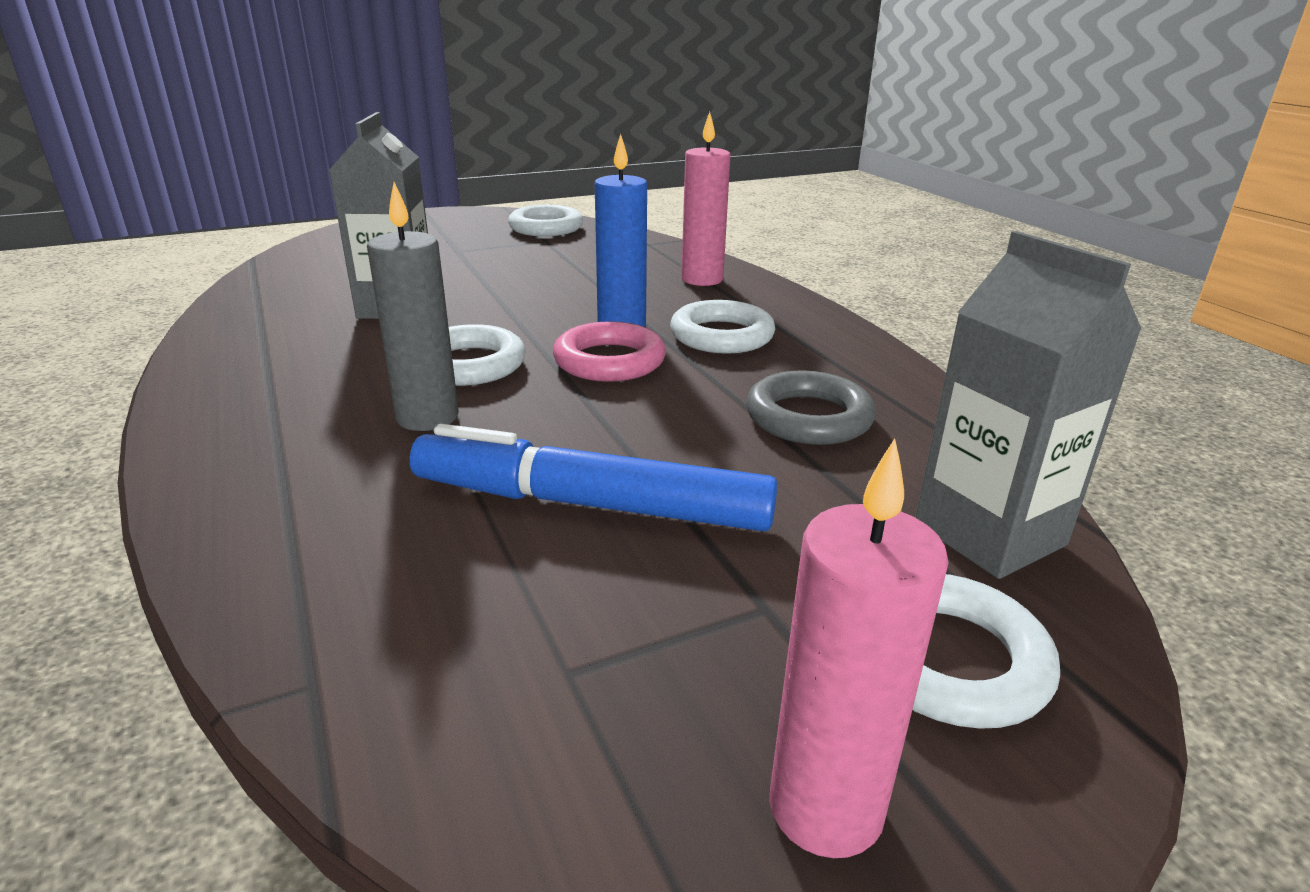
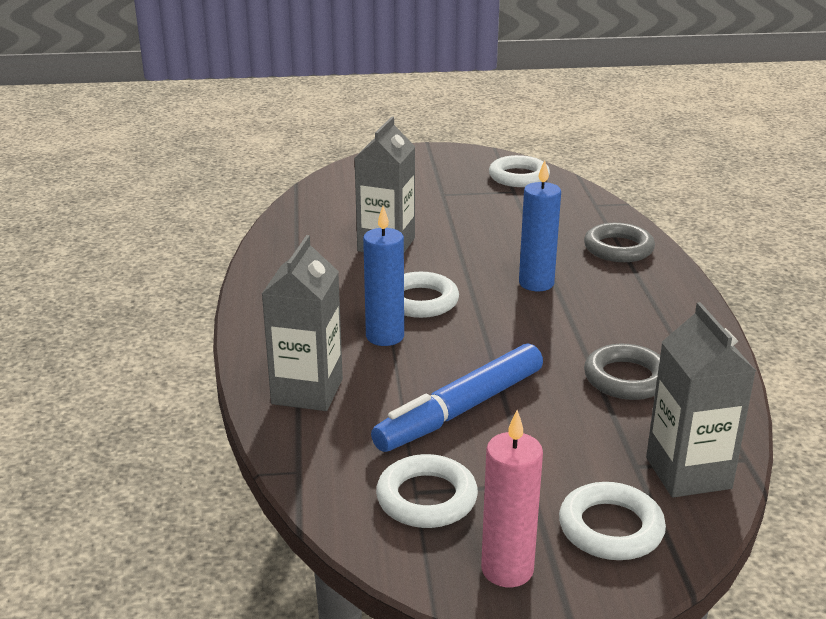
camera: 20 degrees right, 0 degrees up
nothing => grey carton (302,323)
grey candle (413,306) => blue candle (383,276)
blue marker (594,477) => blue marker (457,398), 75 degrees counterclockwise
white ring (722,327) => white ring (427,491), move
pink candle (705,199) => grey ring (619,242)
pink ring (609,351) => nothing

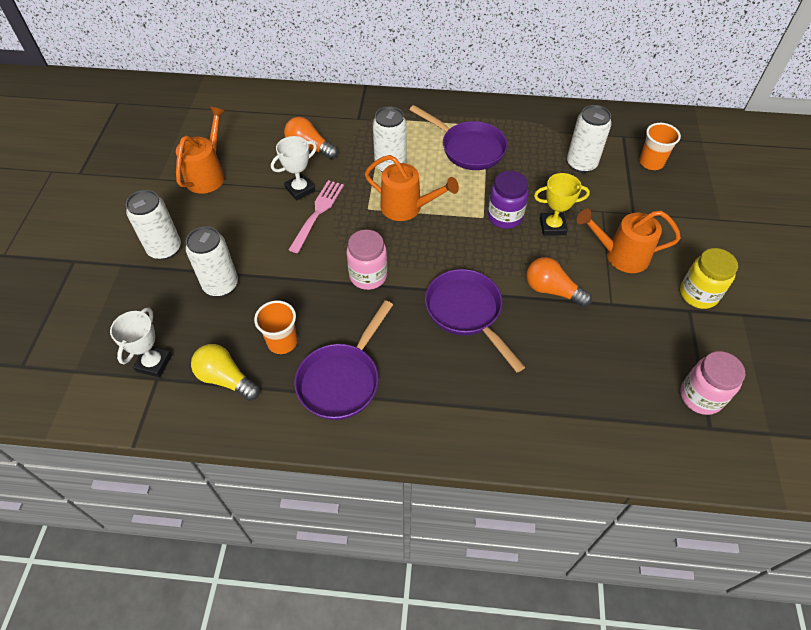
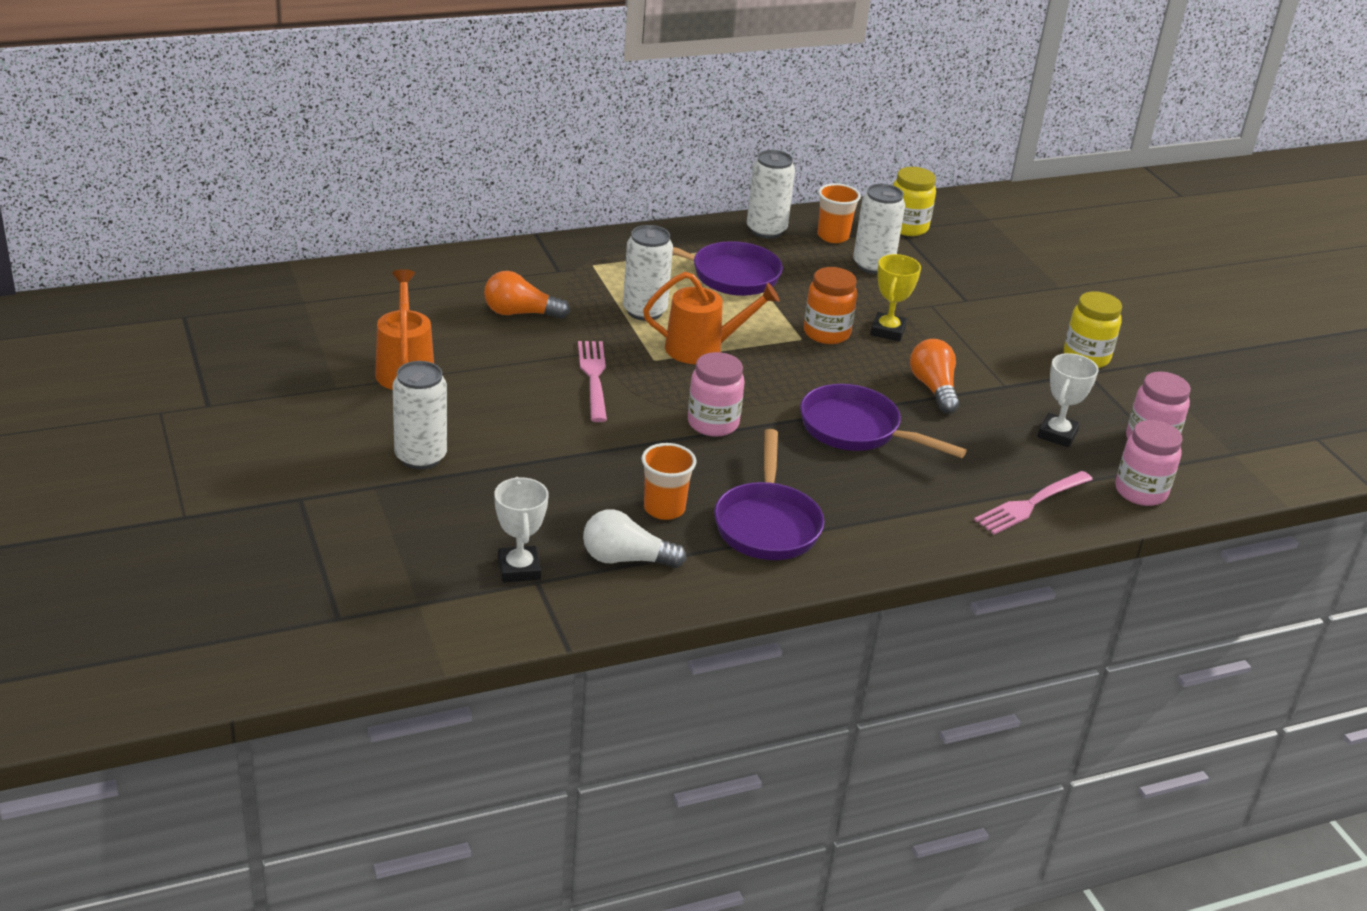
camera: 30 degrees left, 20 degrees down
yellow light bulb (225,372) => white light bulb (635,538)
white can (211,261) => white can (771,194), move
purple jar (508,200) => orange jar (830,305)
orange cup (660,146) => orange cup (839,213), move
yellow trophy (562,204) => yellow trophy (895,298), 45 degrees counterclockwise
nothing => yellow jar (914,201)
orange light bulb (559,282) => orange light bulb (934,376), 75 degrees clockwise
nothing => pink fork (1033,503)
white trophy (294,168) => white trophy (1068,400), move
nothing => pink jar (1148,463)
orange watering can (628,241) => nothing

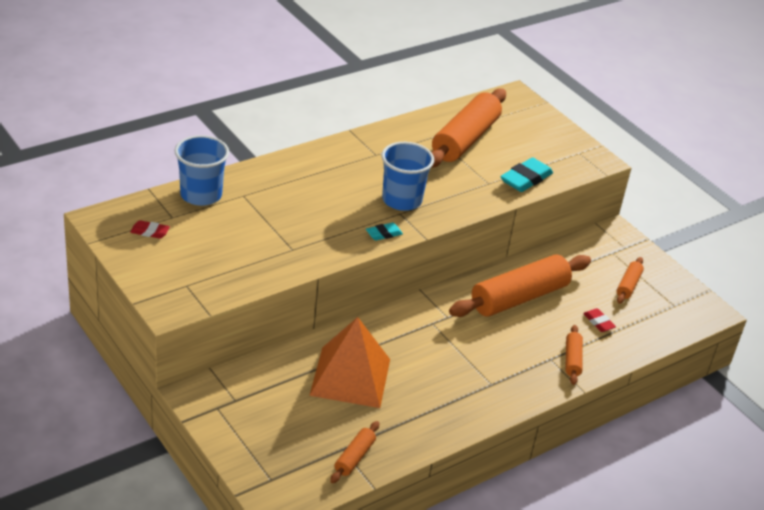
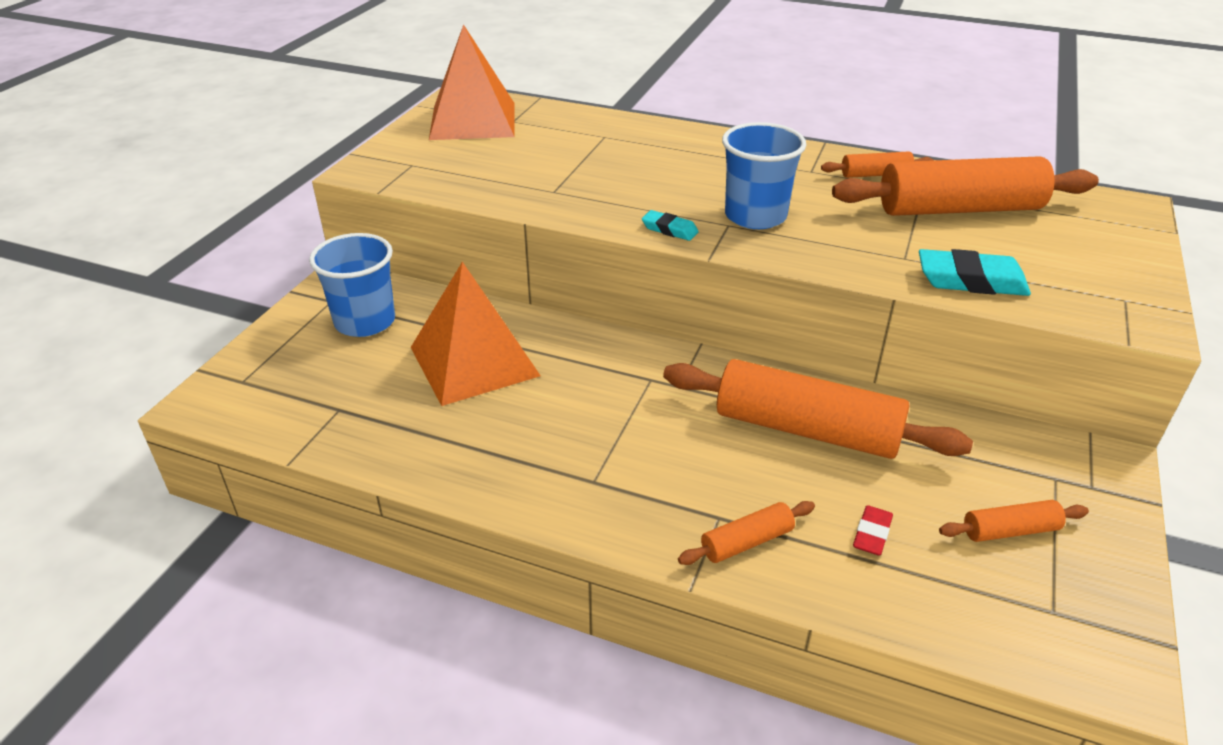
camera: 60 degrees right, 0 degrees up
blue cup (202,170) => blue cup (352,285), move
red eraser (150,229) => orange pyramid (472,82)
orange rolling pin (354,452) => orange rolling pin (877,164), move

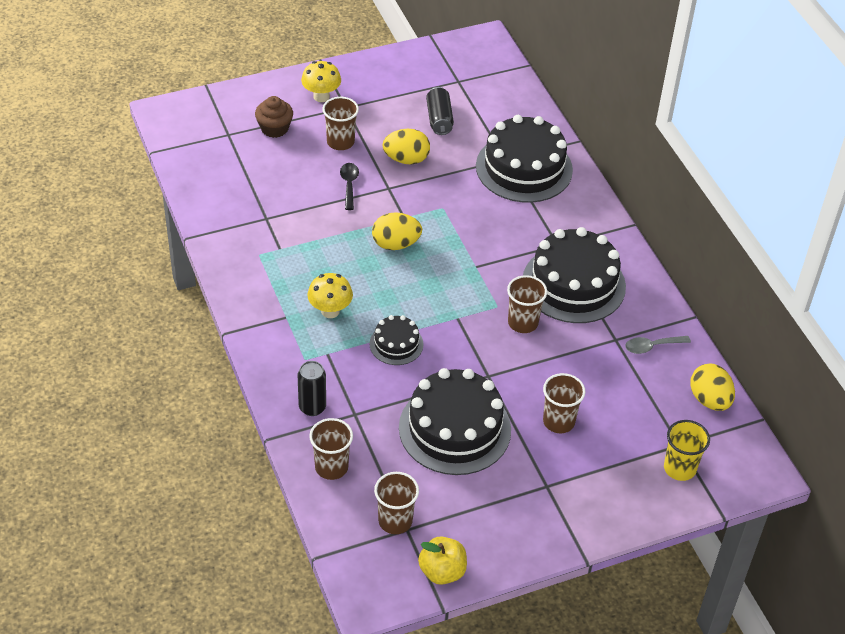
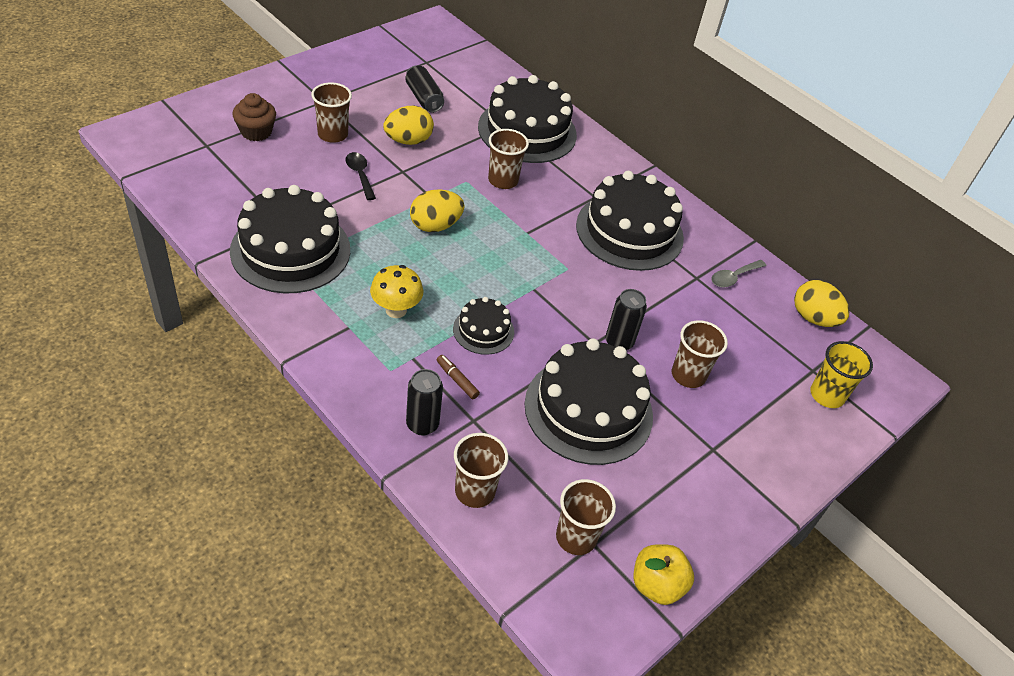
camera: 25 degrees left, 0 degrees up
nothing => black cake (290,239)
nothing => brown marker (458,377)
brown cup (527,304) => brown cup (508,159), move
nothing => black can (626,319)
yellow mushroom (321,81) => nothing

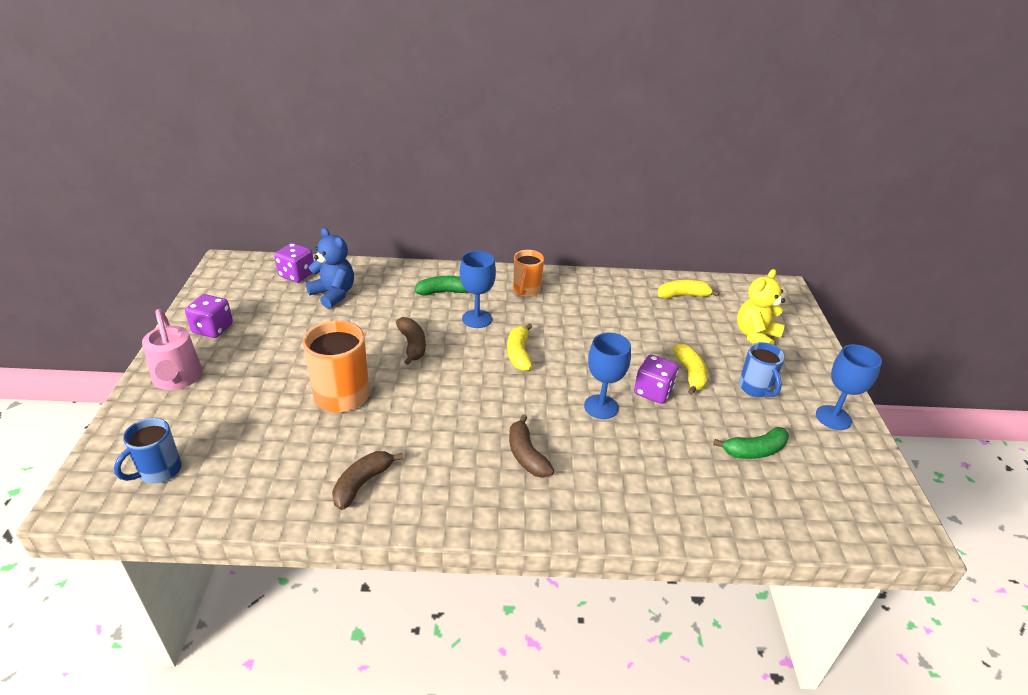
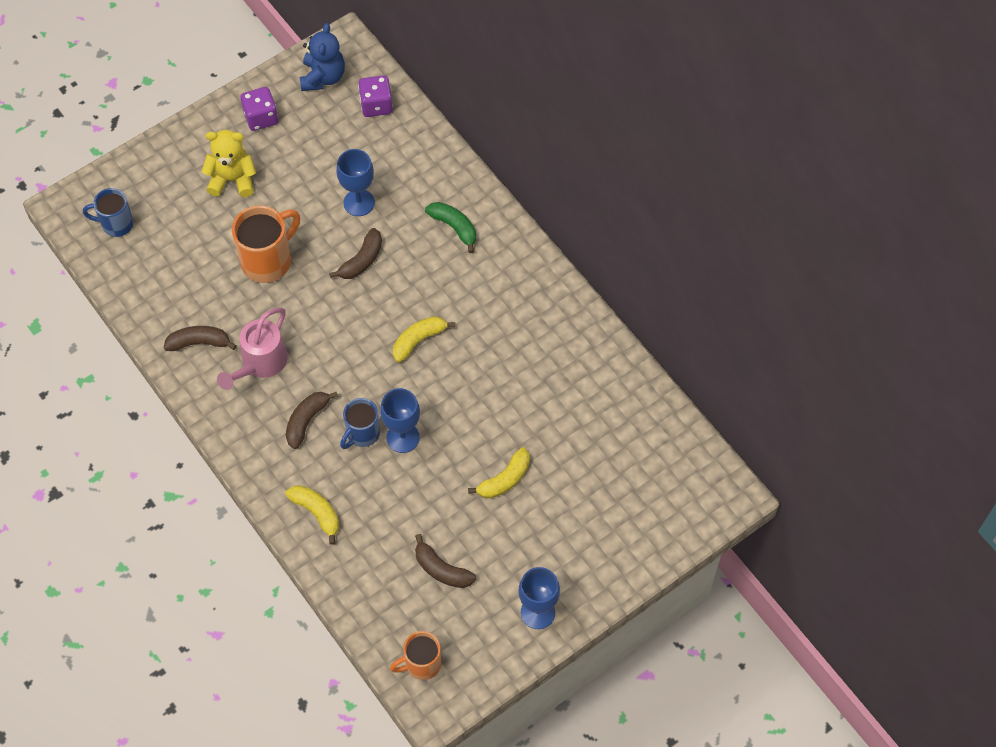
camera: 55 degrees right, 25 degrees up
yellow teddy bear (761,307) => yellow teddy bear (229,163), move
pink watering can (172,349) => pink watering can (252,348), move
yellow banana (688,289) => yellow banana (312,515), move
blue teddy bear (330,268) => blue teddy bear (322,57), move
blue goblet (478,289) => blue goblet (355,182), move
blue mug (762,369) => blue mug (360,423), move
orange mug (528,273) => orange mug (415,655), move
green banana (751,443) => brown banana (445,561)
purple dice (656,379) => nothing

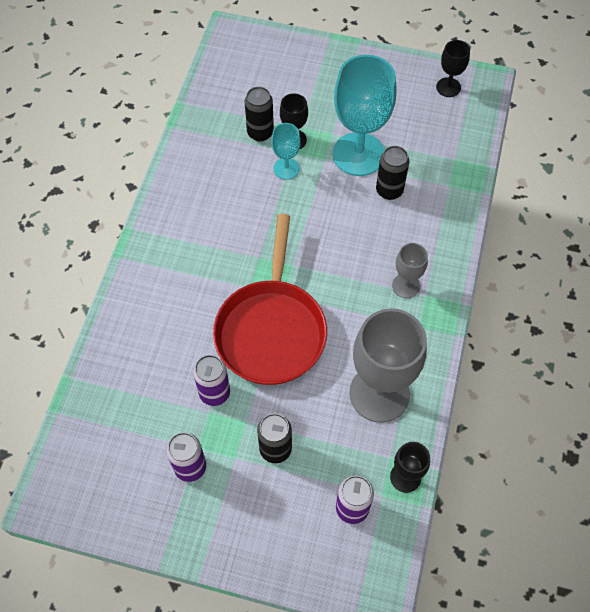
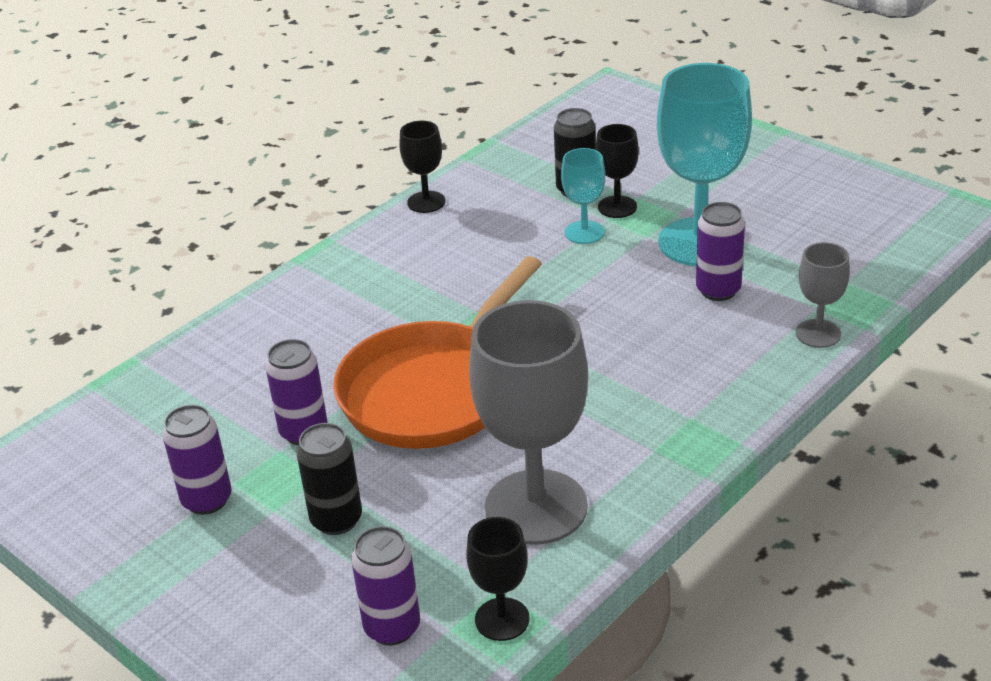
camera: 30 degrees right, 25 degrees down
red pan (270,299) => orange pan (437,352)
black goblet (453,68) => black goblet (422,167), move
black can (392,173) => purple can (720,251)
grey goblet (410,270) => grey goblet (823,295), move

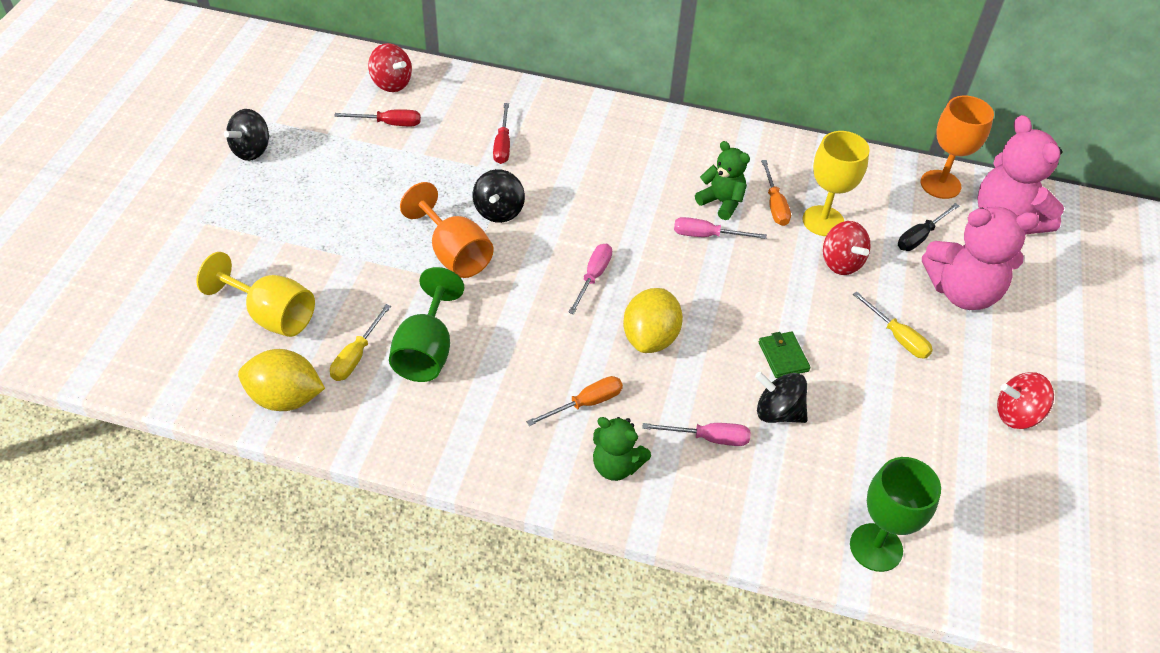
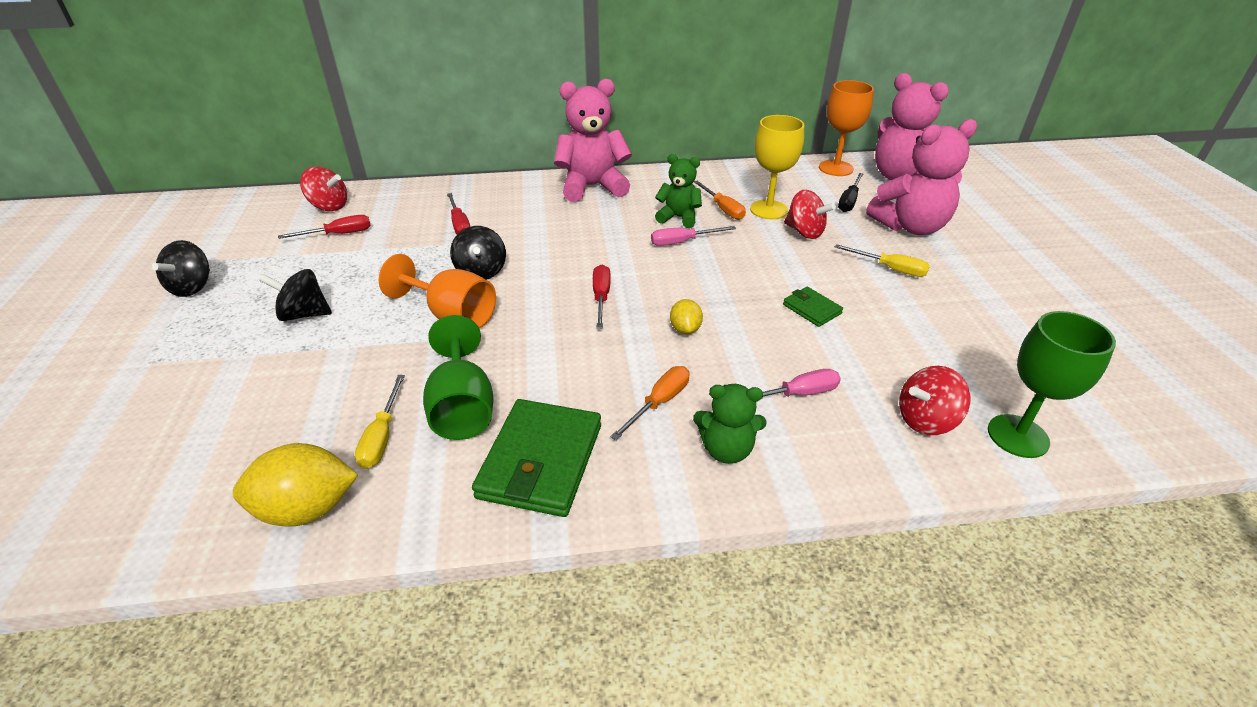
camera: 20 degrees left, 10 degrees down
black spinning top (781,397) => black spinning top (295,295), move
nothing => green wallet (536,458)
nothing => pink teddy bear (593,140)
pink screwdriver (590,279) => red screwdriver (602,297)
yellow lemon (653,320) => yellow lemon (686,316), x0.55
red spinning top (1025,400) => red spinning top (934,400), move
yellow goblet (255,294) => nothing

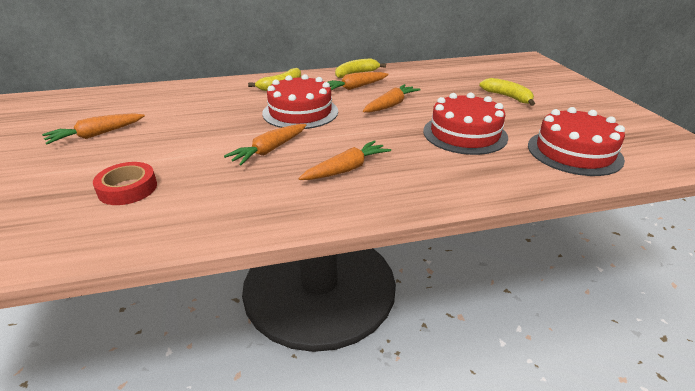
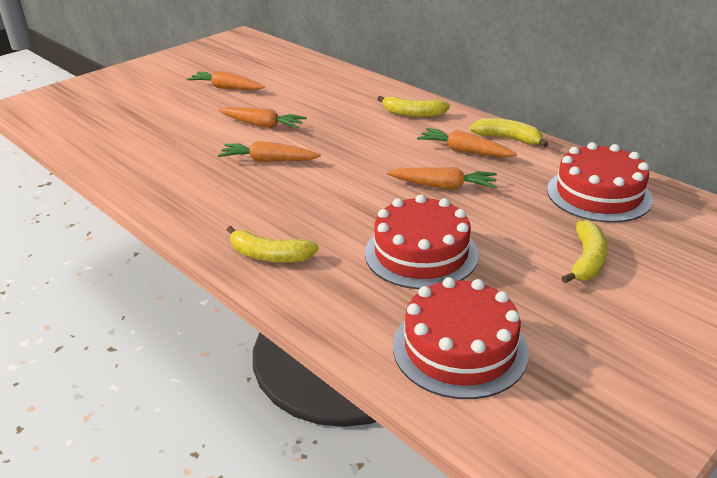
camera: 60 degrees right, 0 degrees up
orange carrot (345,160) => orange carrot (263,117), move
nothing => yellow banana (273,244)
red cake (300,101) => red cake (600,182), move
red tape (125,183) => nothing

